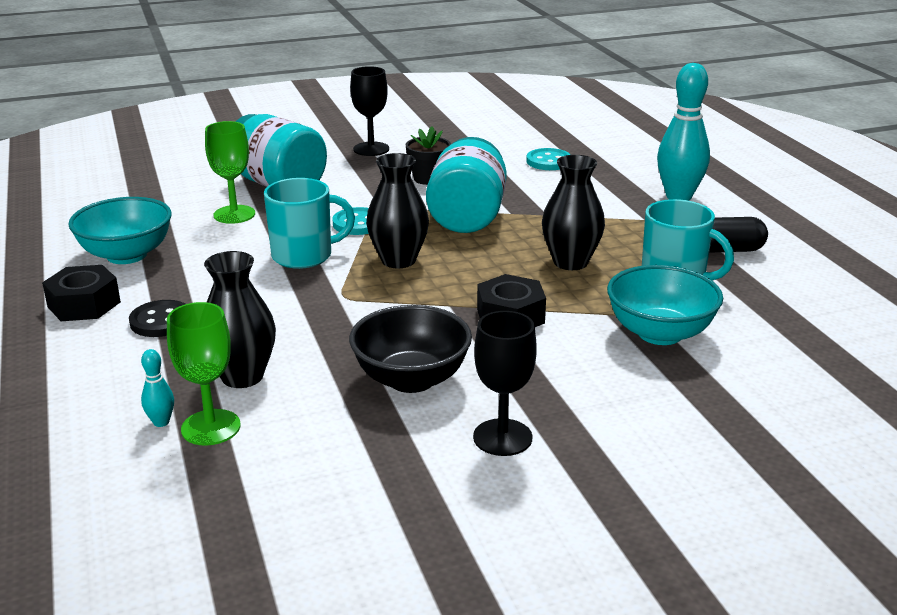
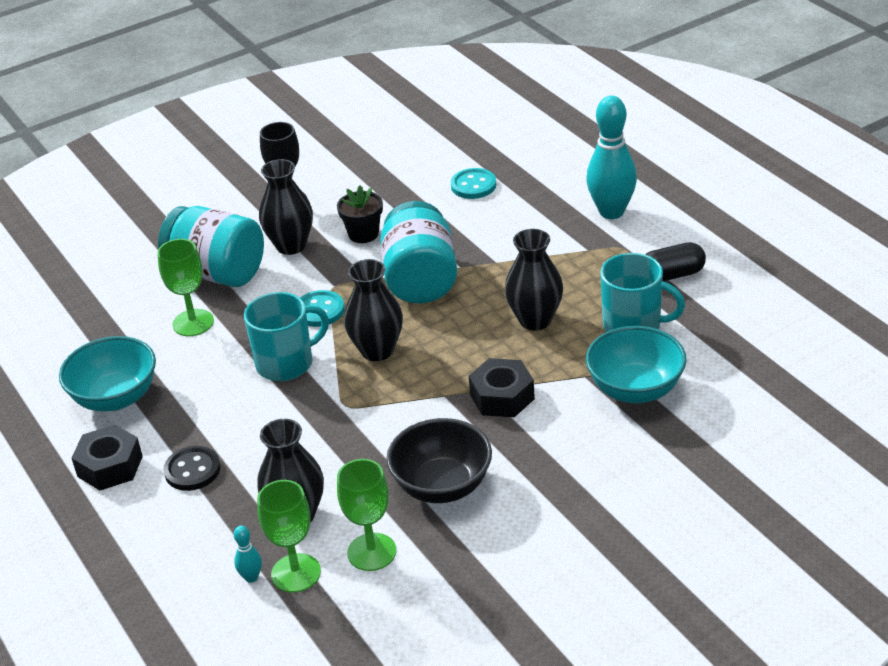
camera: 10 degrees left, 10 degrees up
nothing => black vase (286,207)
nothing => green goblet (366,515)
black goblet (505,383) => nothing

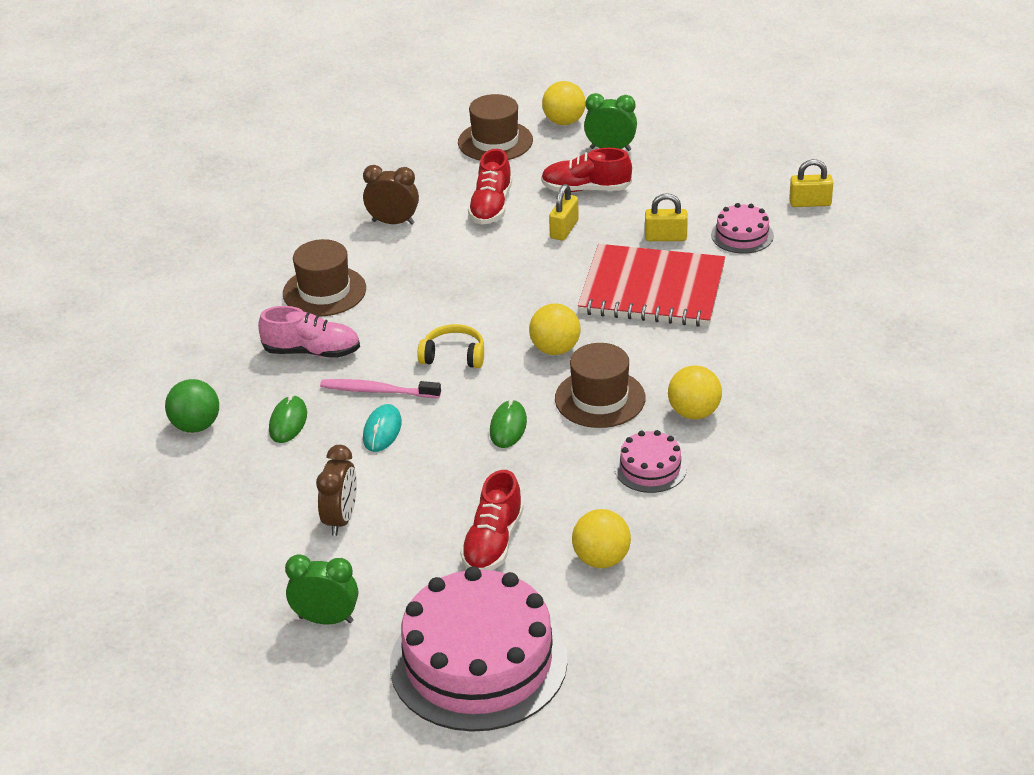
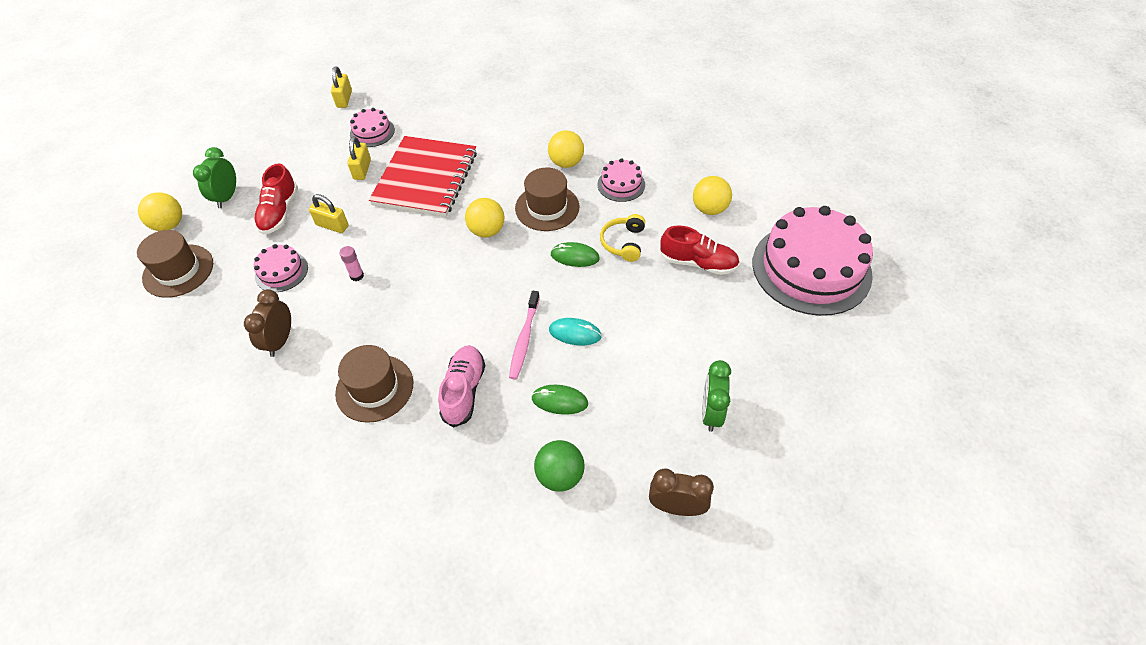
camera: 90 degrees left, 15 degrees up
red shoe (490,187) => pink cake (280,268)
nothing => pink glue stick (352,263)
yellow headphones (450,346) => yellow headphones (622,238), move
brown clock (336,490) => brown clock (681,492), move
green clock (321,589) => green clock (716,396), move

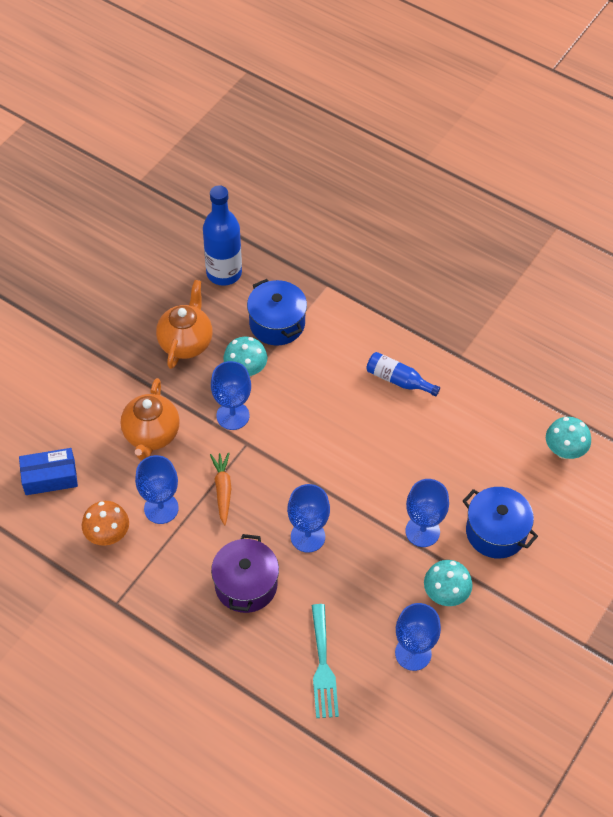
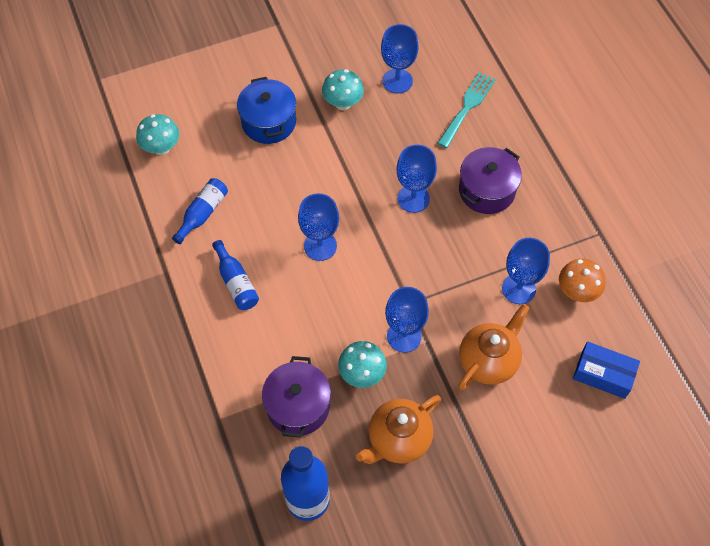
camera: 145 degrees left, 5 degrees up
nothing => blue bottle (200,211)
blue pot (277,312) => purple pot (296,396)
blue goblet (427,513) => blue goblet (318,227), move
orange carrot (220,488) => nothing

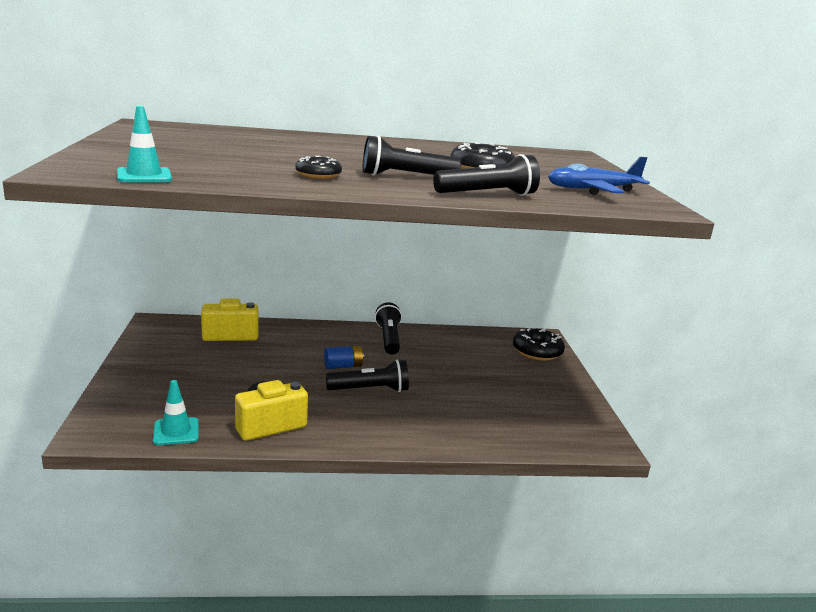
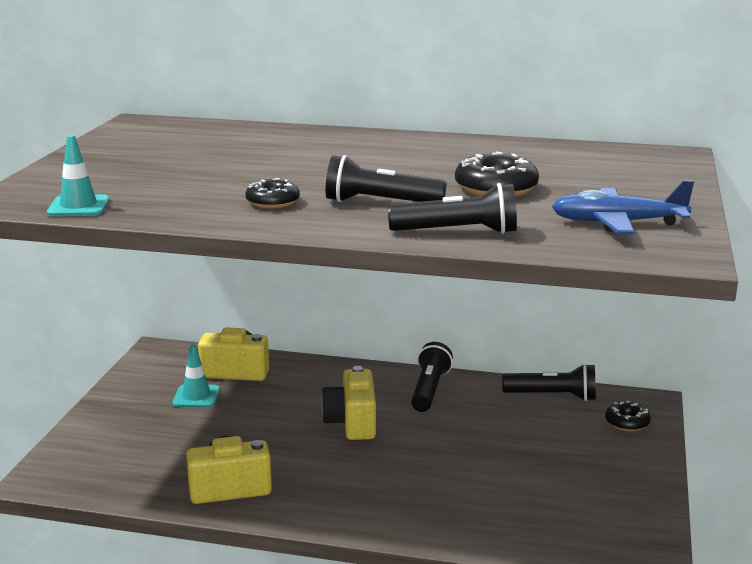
camera: 20 degrees right, 0 degrees up
turquoise traffic cone (176,412) => turquoise traffic cone (196,376), move
blue battery (344,357) => yellow camera (348,403)
black flashlight (367,376) => black flashlight (549,382), move
black donut (539,344) => black donut (628,416), x0.63

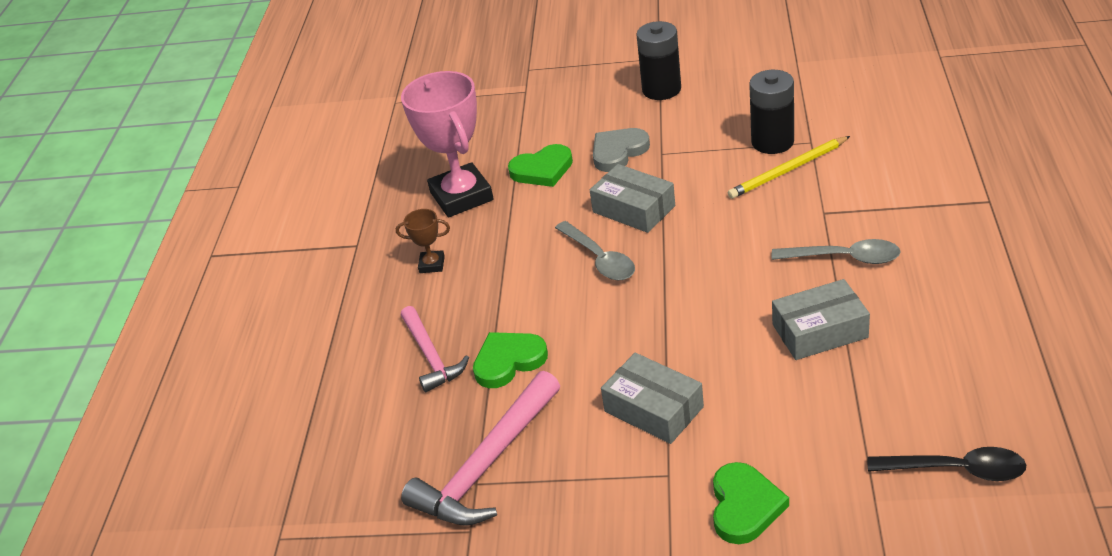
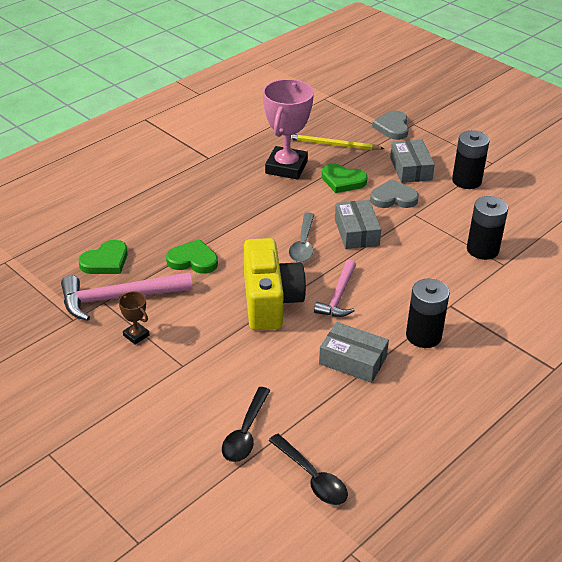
camera: 35 degrees right, 0 degrees up
green heart (751,503) => green heart (103,257), move
brown trophy (423,241) => brown trophy (134,318), move
nothing => black spoon (246,424)
nothing => yellow camera (275,284)
yellow pencil (789,167) => yellow pencil (337,142), move
pink hammer (435,349) => pink hammer (335,288), move
nothing => grey heart (390,125)
grey box (652,398) => grey box (412,161), move
grey spoon (836,251) => black battery (428,313)

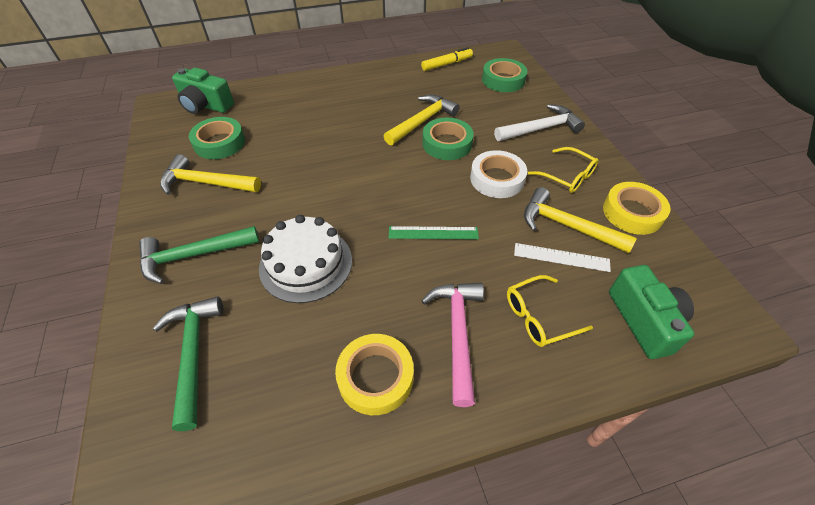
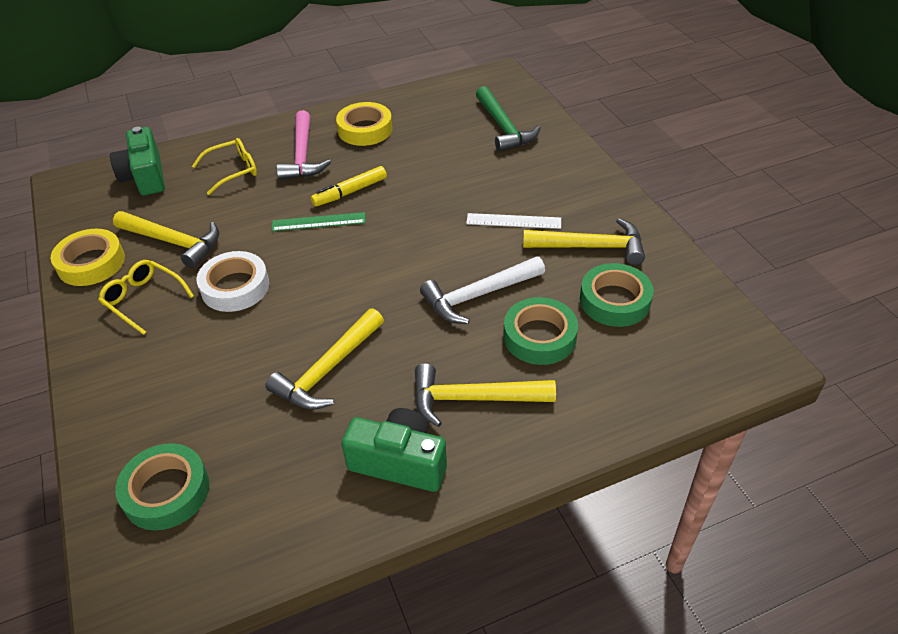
camera: 175 degrees right, 5 degrees down
yellow marker (447,59) => yellow marker (349,186), move
green camera (203,91) => green camera (394,450), move
nothing => yellow hammer (485,395)
white hammer (539,122) => white hammer (482,290), move
white ruler (562,257) => white ruler (513,221), move
green tape (448,139) => green tape (540,331), move
green hammer (199,255) => nothing
white cake (305,259) => nothing

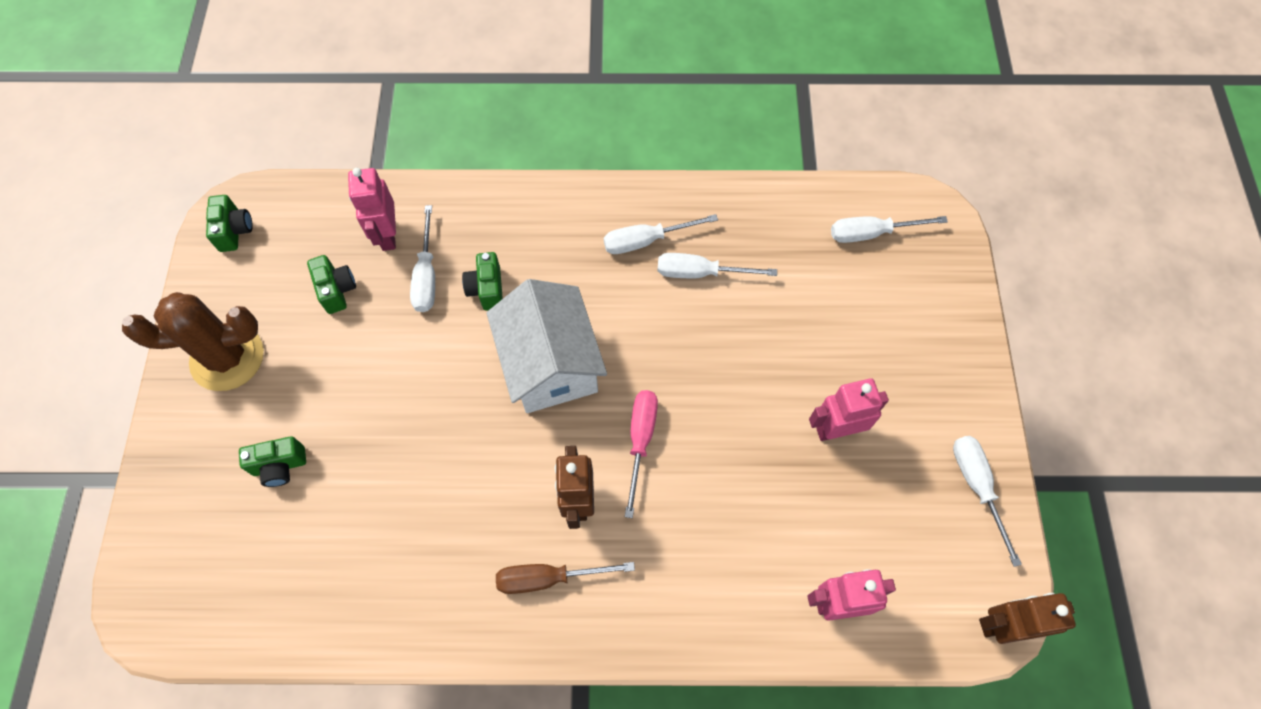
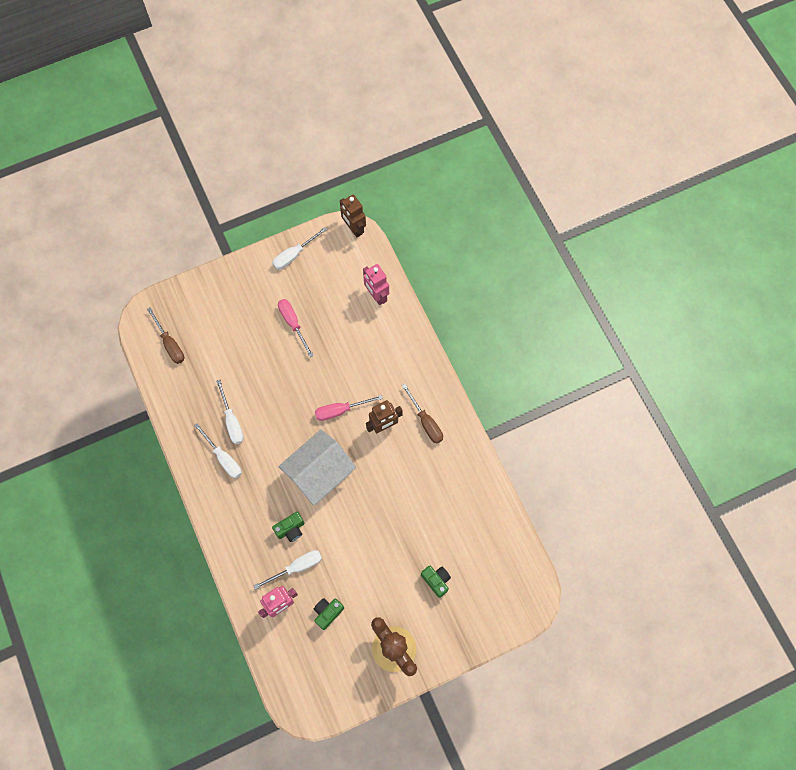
camera: 115 degrees left, 5 degrees up
white screwdriver (889,229) => brown screwdriver (165,335)
pink robot (849,409) => pink screwdriver (296,328)
green camera (229,223) => nothing

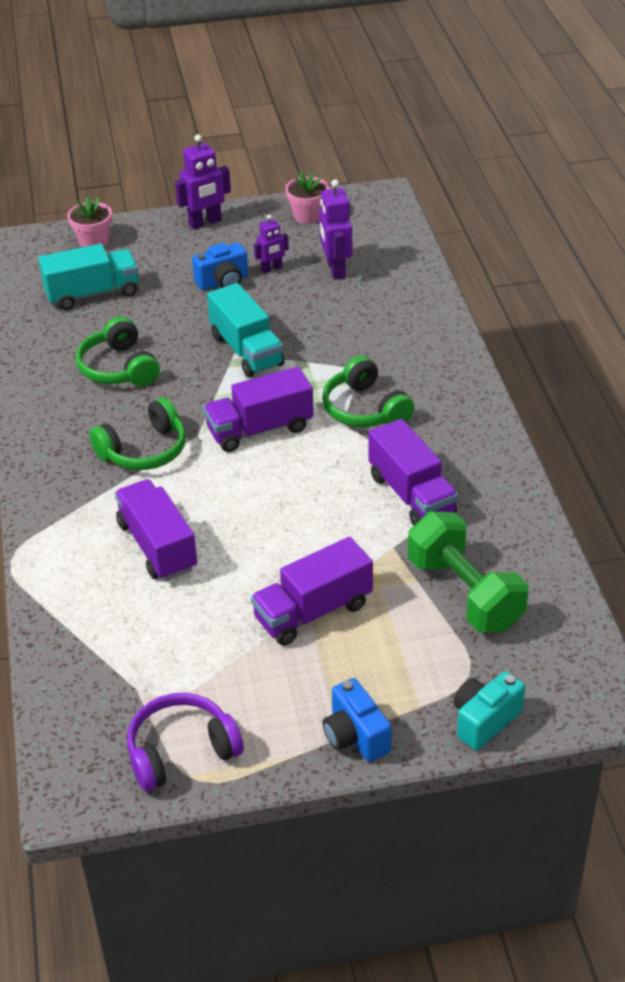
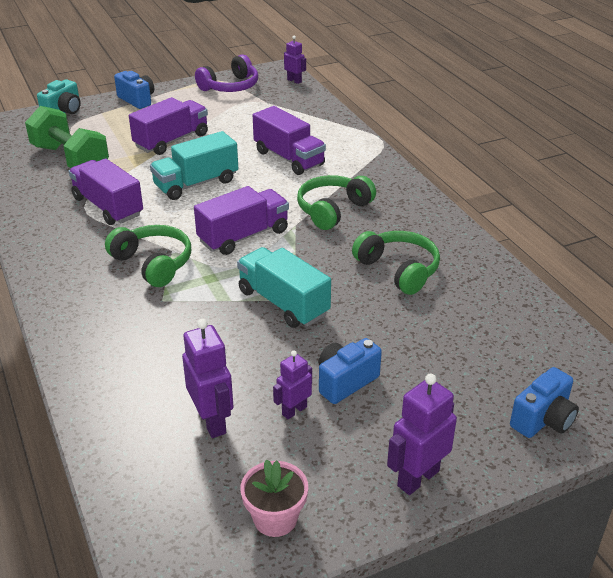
camera: 165 degrees right, 5 degrees down
turquoise truck (88,277) => turquoise truck (194,165), move
nothing => purple robot (295,59)
pink flower pot (89,221) => blue camera (544,402)

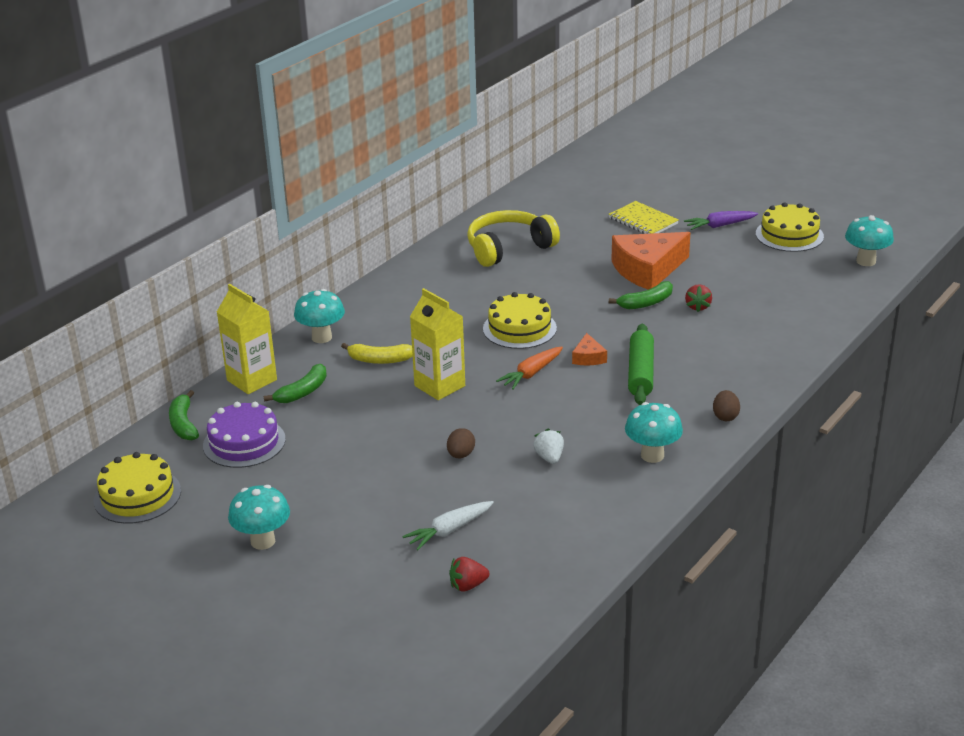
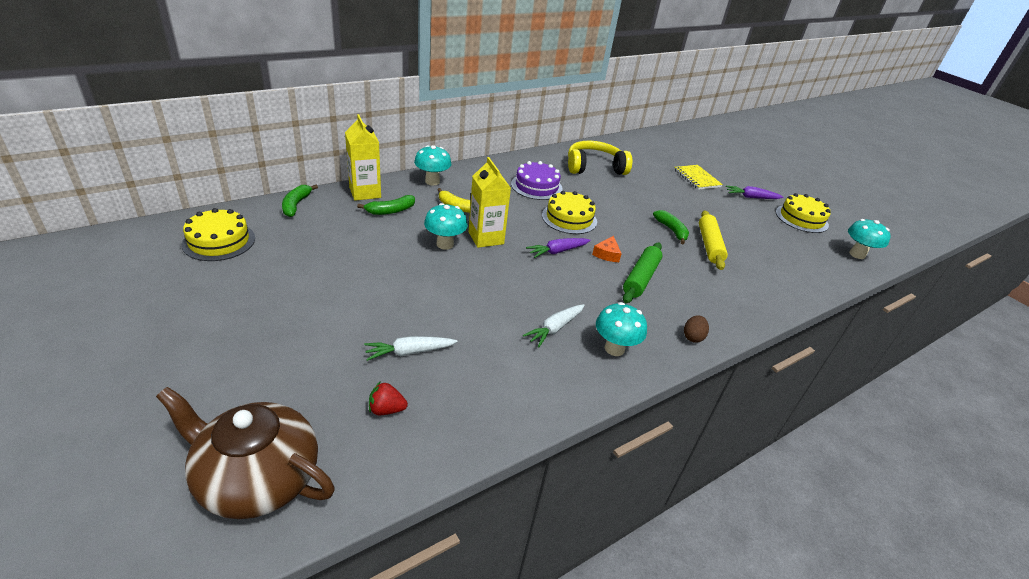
camera: 15 degrees right, 5 degrees up
nothing => brown teapot (245,453)
turquoise mushroom (259,517) => turquoise mushroom (446,226), move
purple cake (244,435) => purple cake (537,180), move
nothing => white carrot (554,325)
orange carrot (529,368) => purple carrot (558,248)
green banana (641,295) => green banana (671,227), 105 degrees counterclockwise
red strawberry (698,298) => yellow rolling pin (713,240)
brown egg (461,443) => nothing
white strawberry (548,446) => nothing
orange cheese (651,261) => nothing

